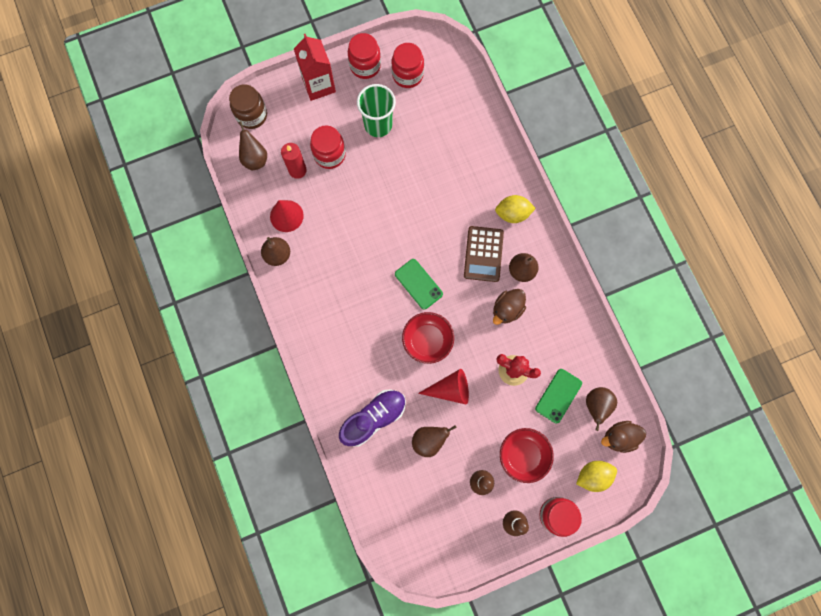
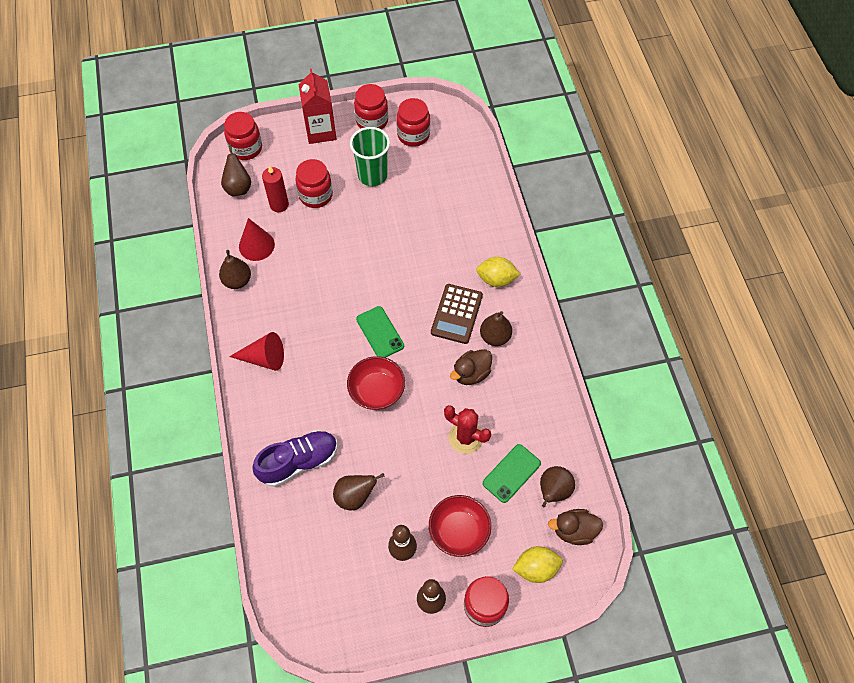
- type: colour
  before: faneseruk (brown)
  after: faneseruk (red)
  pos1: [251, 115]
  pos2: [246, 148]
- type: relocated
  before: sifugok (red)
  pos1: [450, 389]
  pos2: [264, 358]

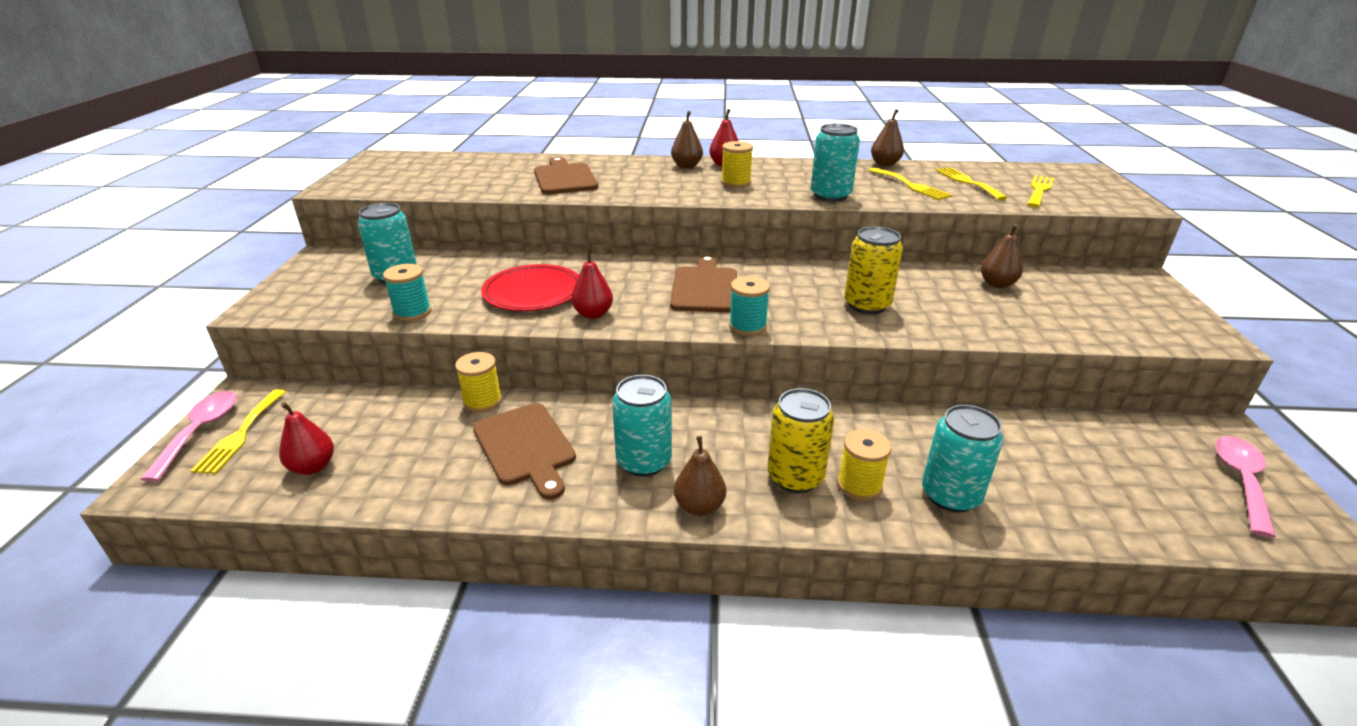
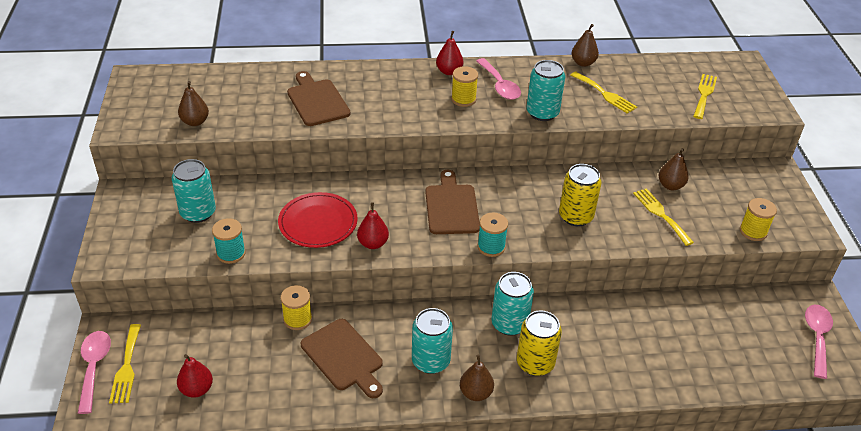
- type: relocated
  before: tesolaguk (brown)
  pos1: [686, 166]
  pos2: [195, 122]
- type: relocated
  before: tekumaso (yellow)
  pos1: [859, 485]
  pos2: [753, 231]
- type: relocated
  before: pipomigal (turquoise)
  pos1: [950, 495]
  pos2: [509, 324]
- type: relocated
  before: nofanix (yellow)
  pos1: [967, 182]
  pos2: [661, 214]
- type: appeared
  after: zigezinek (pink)
  pos2: [499, 85]

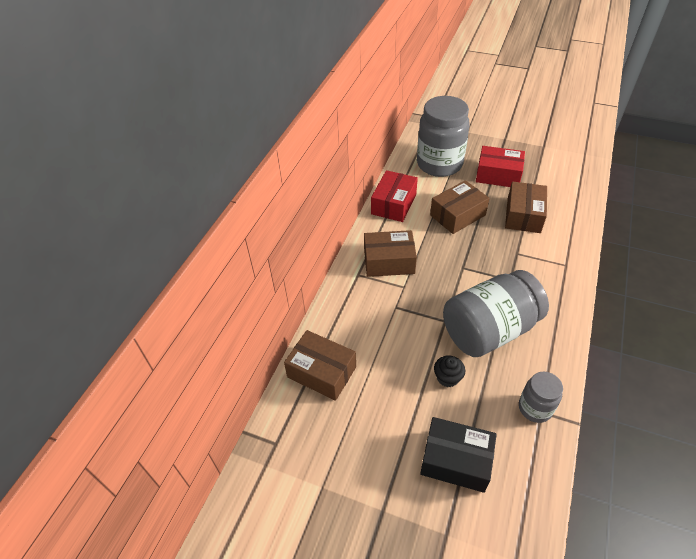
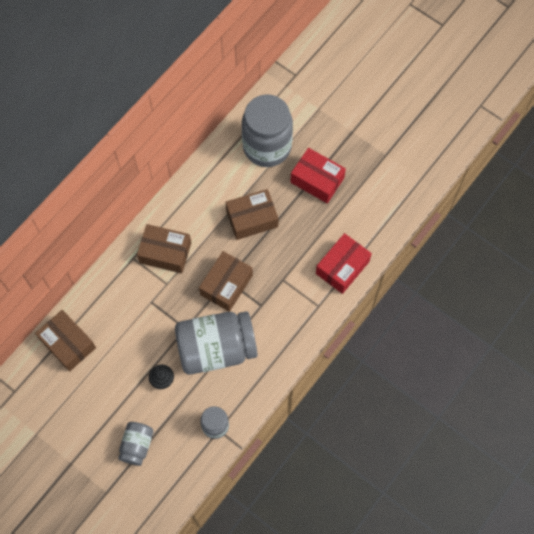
- type: relocated
  before: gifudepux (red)
  pos1: [393, 204]
  pos2: [342, 267]
- type: exchanged
  before: gifudepux (black)
  after: faneseruk (grey)
  pos1: [456, 460]
  pos2: [137, 445]
- type: relocated
  before: gifudepux (brown)
  pos1: [523, 215]
  pos2: [226, 285]

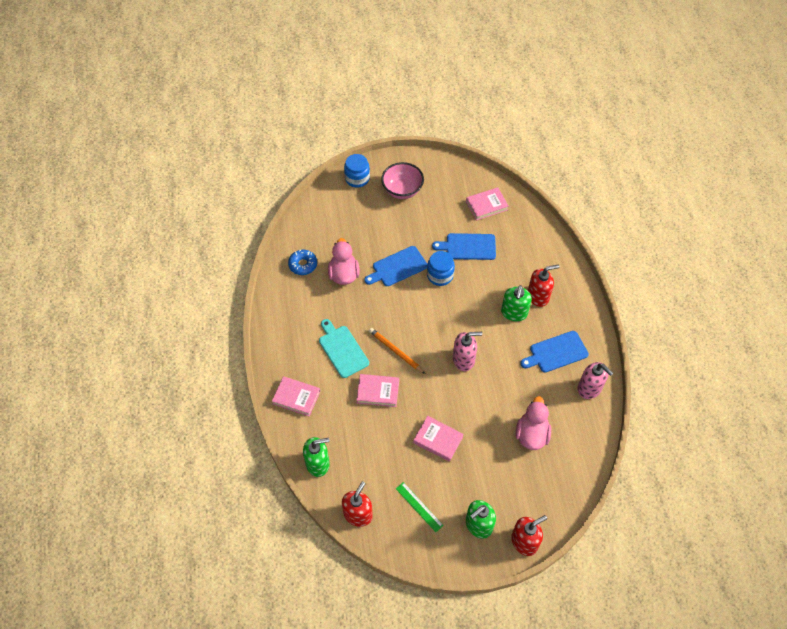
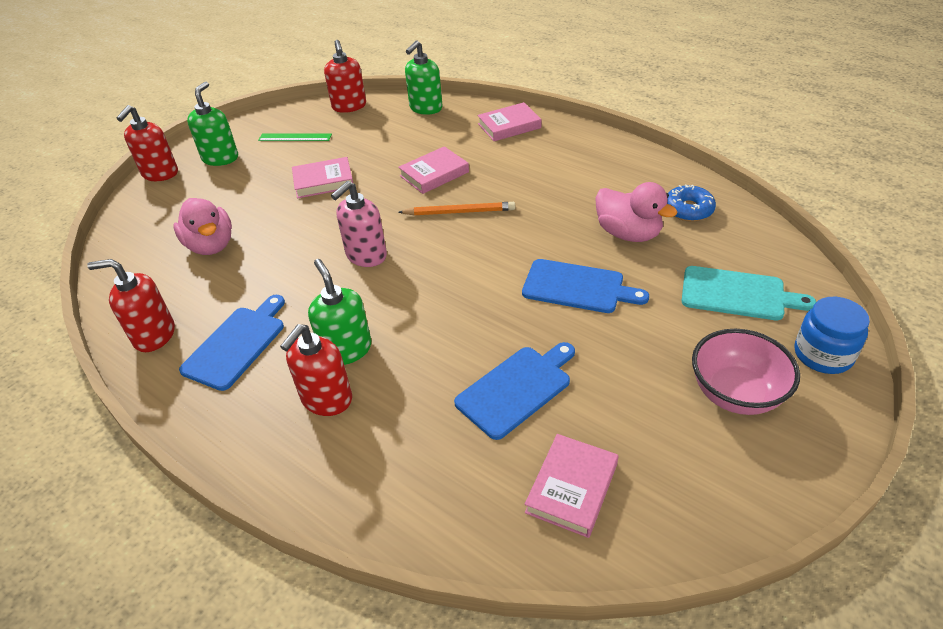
- type: relocated
  before: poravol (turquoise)
  pos1: [342, 349]
  pos2: [738, 294]
- type: spun
  before: poravol (blue)
  pos1: [397, 267]
  pos2: [577, 287]
  turn: 90
- type: missing
  before: faneseruk (blue)
  pos1: [440, 275]
- type: colour
  before: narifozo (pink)
  after: narifozo (red)
  pos1: [589, 388]
  pos2: [154, 335]

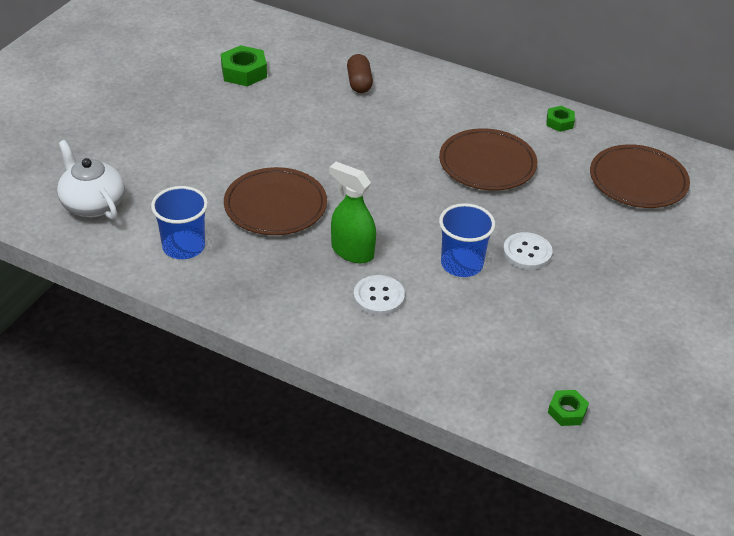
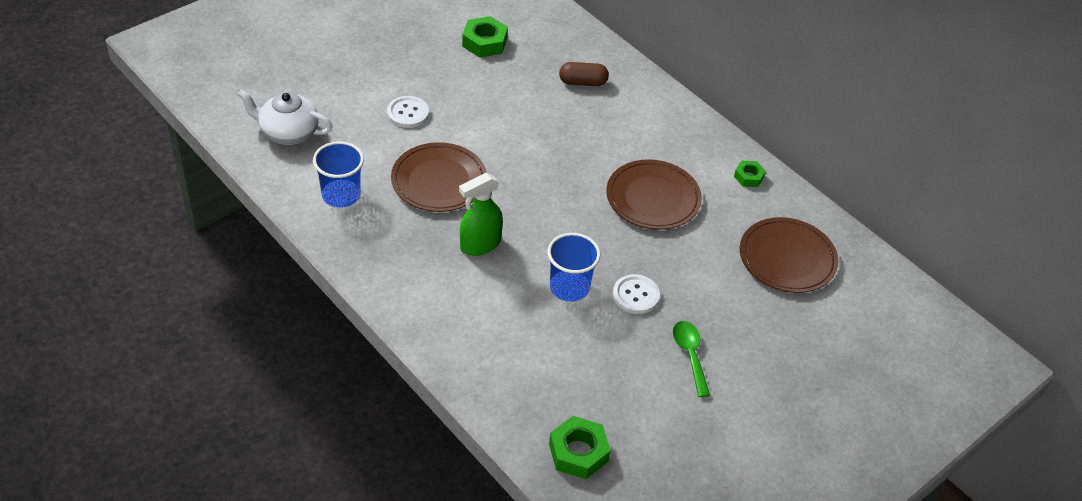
- type: spun
  before: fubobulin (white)
  pos1: [92, 204]
  pos2: [288, 132]
  turn: -60
- type: spun
  before: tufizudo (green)
  pos1: [352, 251]
  pos2: [480, 245]
  turn: -90
- type: spun
  before: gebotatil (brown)
  pos1: [359, 83]
  pos2: [583, 82]
  turn: 75
- type: relocated
  before: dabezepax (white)
  pos1: [379, 297]
  pos2: [408, 113]
- type: size
  before: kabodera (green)
  pos1: [567, 411]
  pos2: [578, 452]
  scale: 1.68
- type: appeared
  after: zigezinek (green)
  pos2: [690, 355]

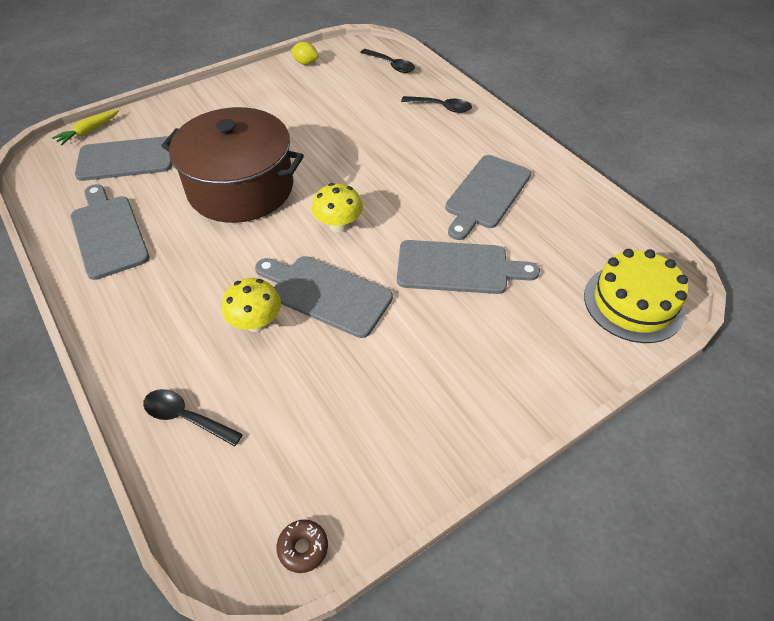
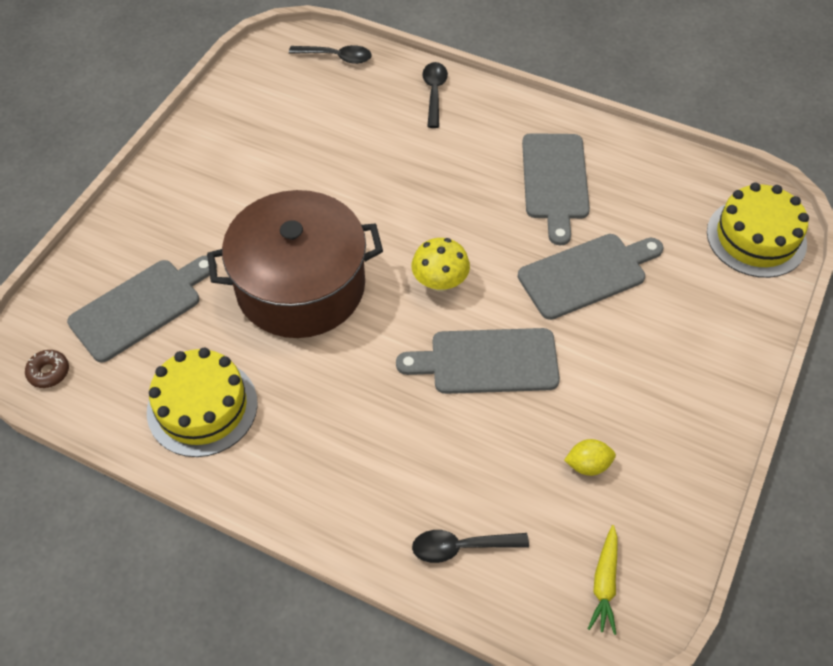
- type: relocated
  before: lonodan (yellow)
  pos1: [88, 132]
  pos2: [604, 583]
- type: exchanged
  before: poravol (grey)
  after: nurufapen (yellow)
  pos1: [108, 233]
  pos2: [202, 407]
- type: missing
  before: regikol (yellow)
  pos1: [256, 323]
- type: relocated
  before: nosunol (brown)
  pos1: [303, 548]
  pos2: [49, 372]
- type: relocated
  before: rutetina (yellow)
  pos1: [305, 63]
  pos2: [587, 465]
- type: spun
  before: zigezinek (black)
  pos1: [441, 107]
  pos2: [434, 93]
  turn: -75

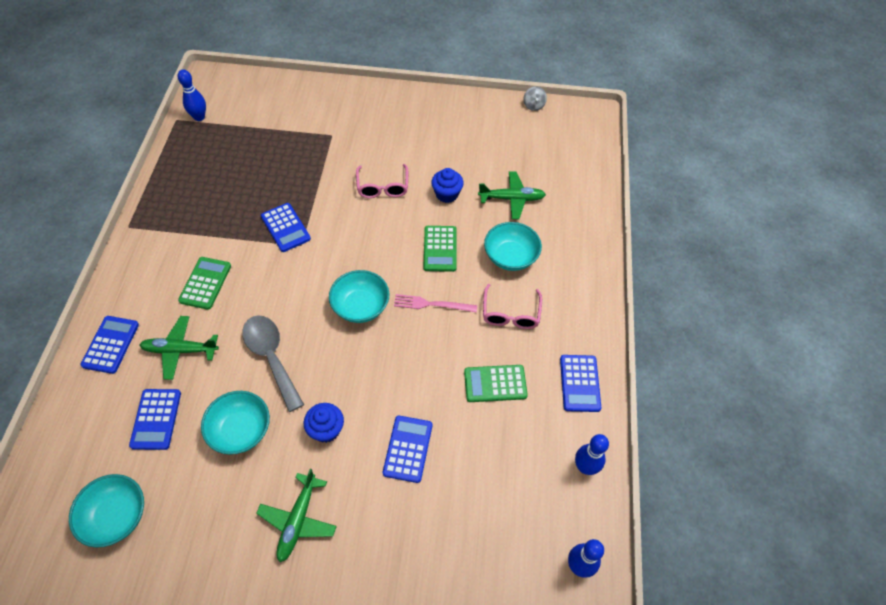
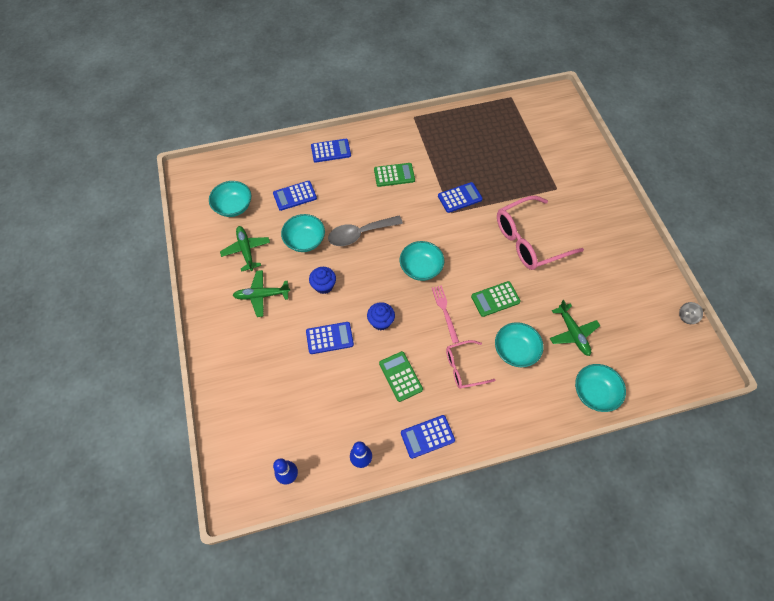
- type: relocated
  before: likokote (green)
  pos1: [180, 350]
  pos2: [246, 250]
- type: missing
  before: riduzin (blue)
  pos1: [199, 117]
- type: spun
  before: zigezinek (grey)
  pos1: [271, 357]
  pos2: [359, 234]
  turn: -150
- type: spun
  before: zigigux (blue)
  pos1: [285, 227]
  pos2: [459, 198]
  turn: -150
- type: size
  before: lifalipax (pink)
  pos1: [383, 187]
  pos2: [529, 240]
  scale: 1.8
- type: relocated
  before: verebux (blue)
  pos1: [447, 194]
  pos2: [381, 321]
- type: appeared
  after: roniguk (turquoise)
  pos2: [594, 393]

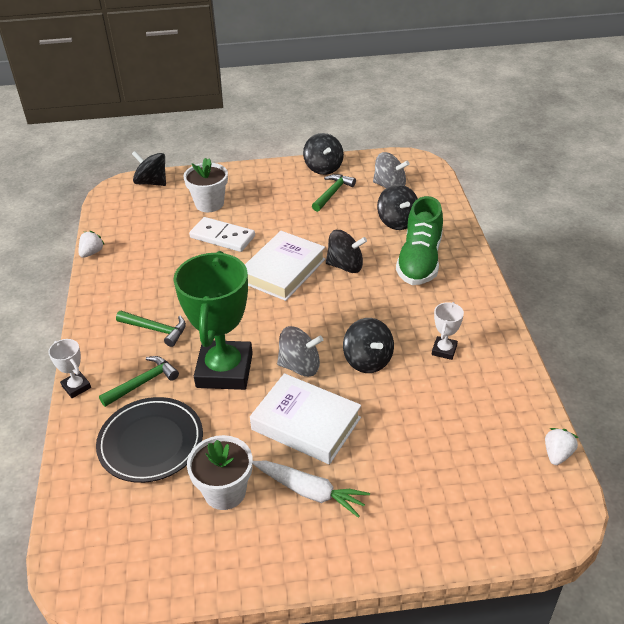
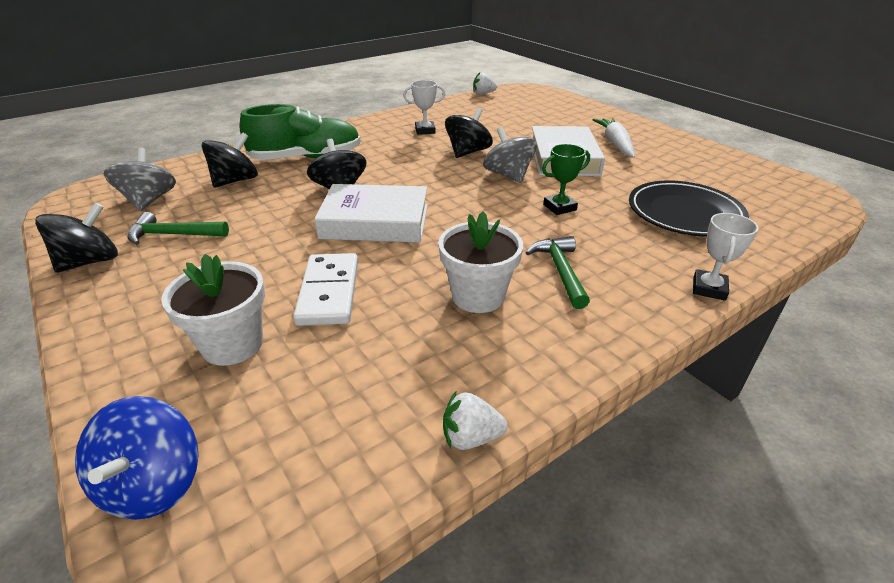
- type: missing
  before: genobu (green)
  pos1: [143, 382]
- type: colour
  before: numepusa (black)
  after: numepusa (blue)
  pos1: [152, 182]
  pos2: [154, 484]
- type: size
  before: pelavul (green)
  pos1: [224, 370]
  pos2: [559, 207]
  scale: 0.43
- type: relocated
  before: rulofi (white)
  pos1: [225, 492]
  pos2: [478, 296]

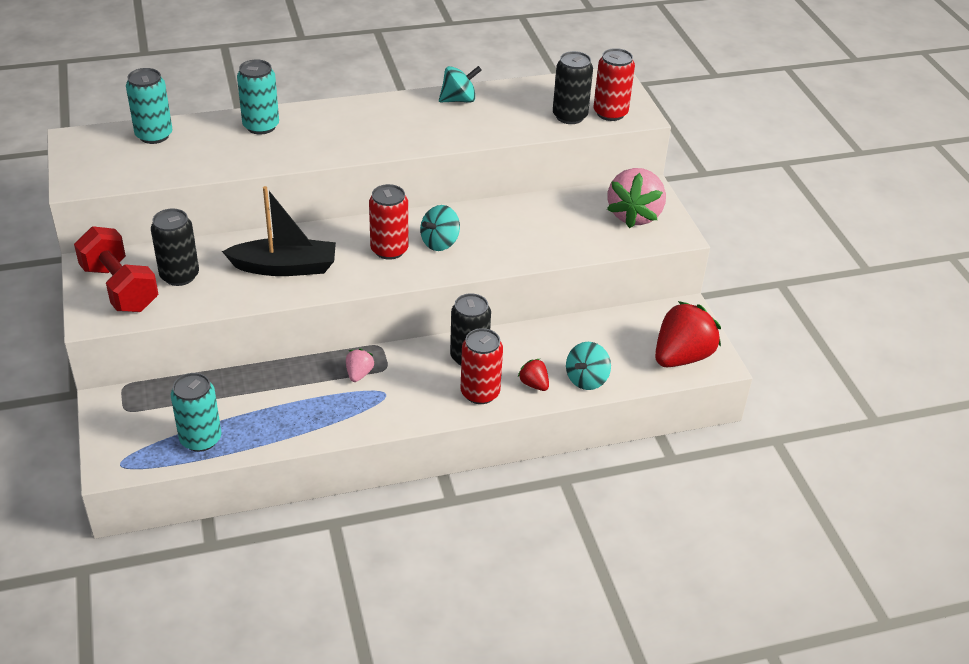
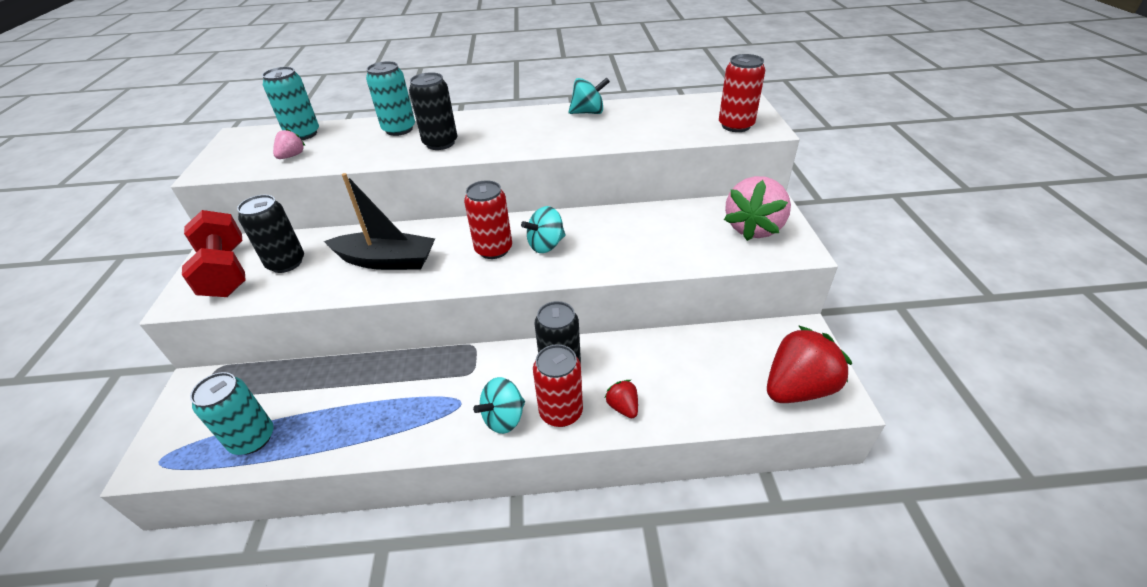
- type: relocated
  before: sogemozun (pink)
  pos1: [359, 374]
  pos2: [292, 156]
- type: relocated
  before: pipomigal (black)
  pos1: [569, 116]
  pos2: [440, 143]
- type: relocated
  before: numepusa (turquoise)
  pos1: [586, 379]
  pos2: [504, 418]

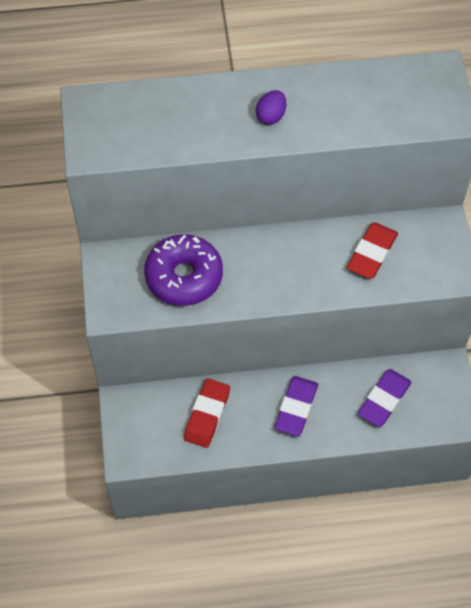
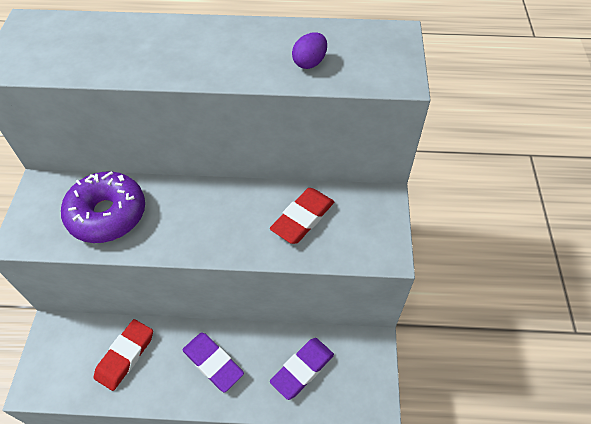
- type: relocated
  before: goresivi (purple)
  pos1: [271, 116]
  pos2: [309, 62]
- type: spun
  before: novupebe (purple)
  pos1: [296, 408]
  pos2: [213, 363]
  turn: -75

